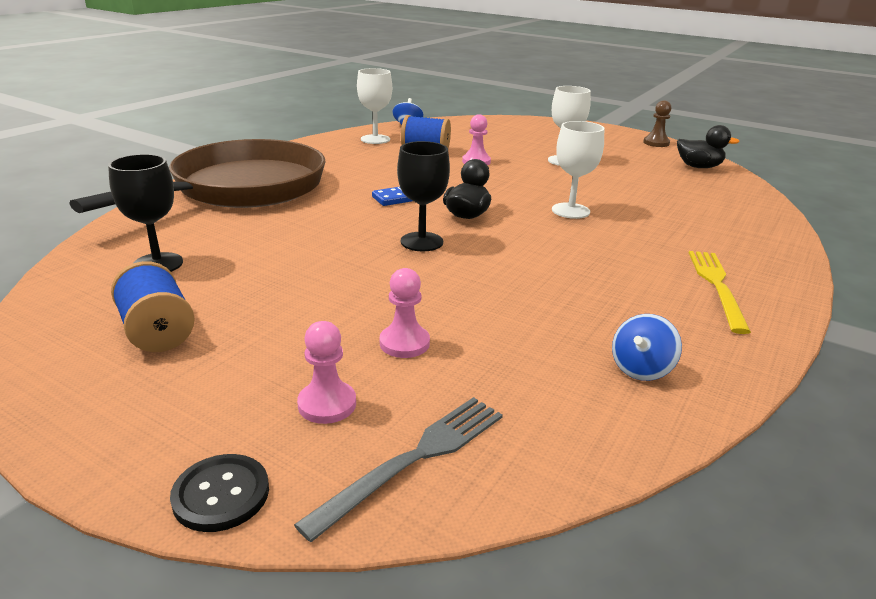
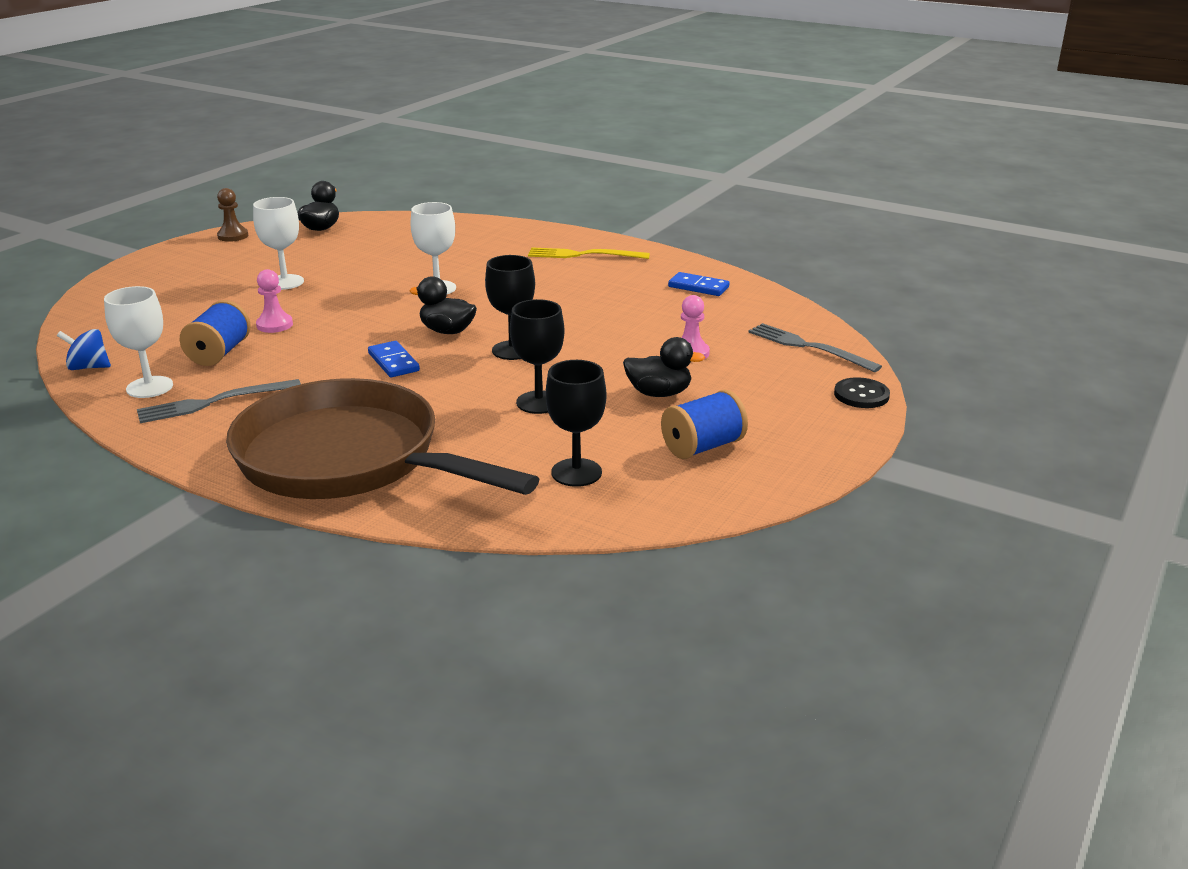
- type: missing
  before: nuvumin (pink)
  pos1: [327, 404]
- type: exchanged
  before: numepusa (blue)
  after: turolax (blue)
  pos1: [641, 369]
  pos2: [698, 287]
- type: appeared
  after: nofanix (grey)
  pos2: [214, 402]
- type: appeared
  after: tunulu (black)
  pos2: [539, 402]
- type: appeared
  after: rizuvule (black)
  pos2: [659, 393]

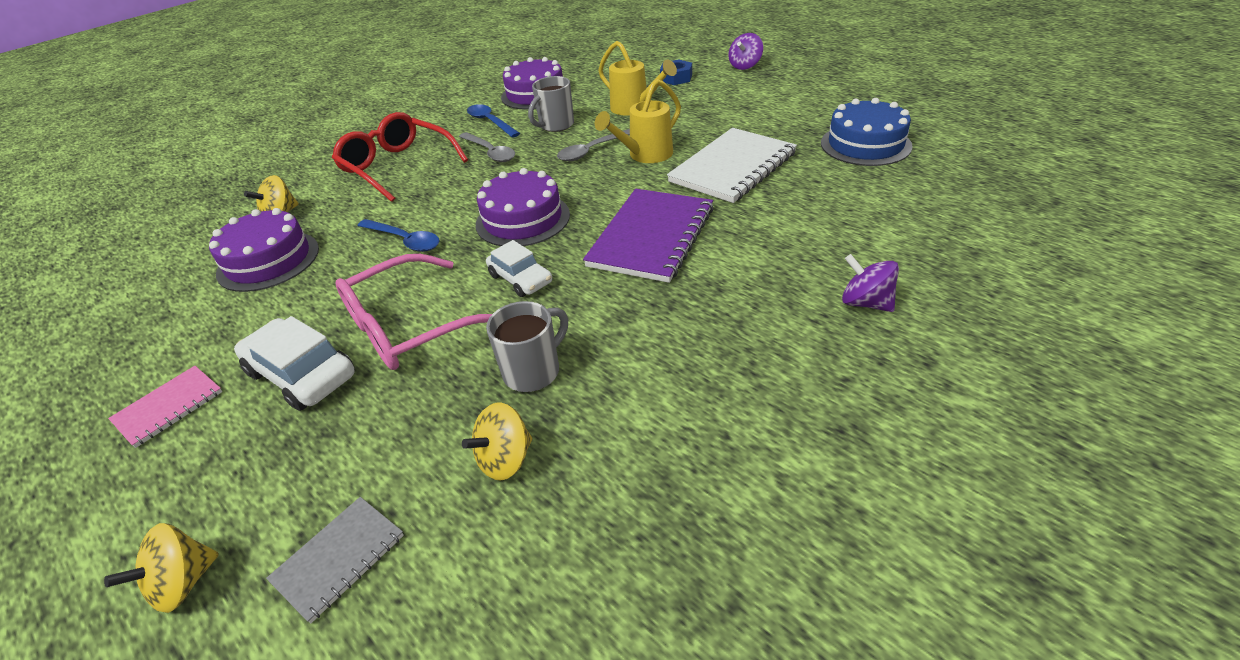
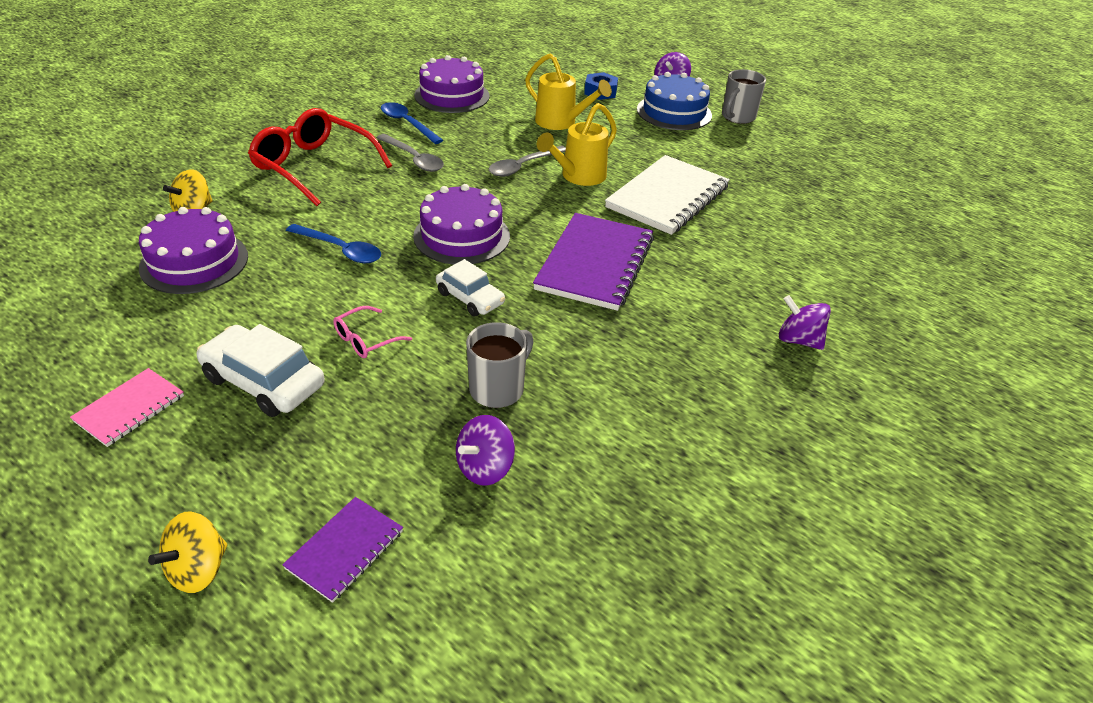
- type: colour
  before: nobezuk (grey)
  after: nobezuk (purple)
  pos1: [339, 558]
  pos2: [345, 550]
- type: size
  before: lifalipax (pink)
  pos1: [410, 326]
  pos2: [366, 340]
  scale: 0.45
- type: colour
  before: numepusa (yellow)
  after: numepusa (purple)
  pos1: [505, 459]
  pos2: [485, 468]
- type: relocated
  before: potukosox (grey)
  pos1: [555, 125]
  pos2: [737, 117]
- type: relocated
  before: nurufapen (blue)
  pos1: [865, 144]
  pos2: [674, 112]

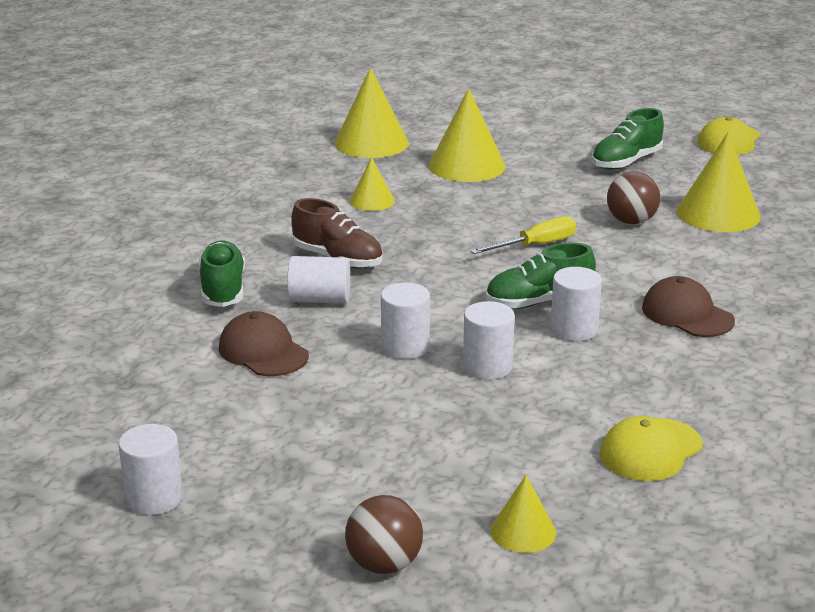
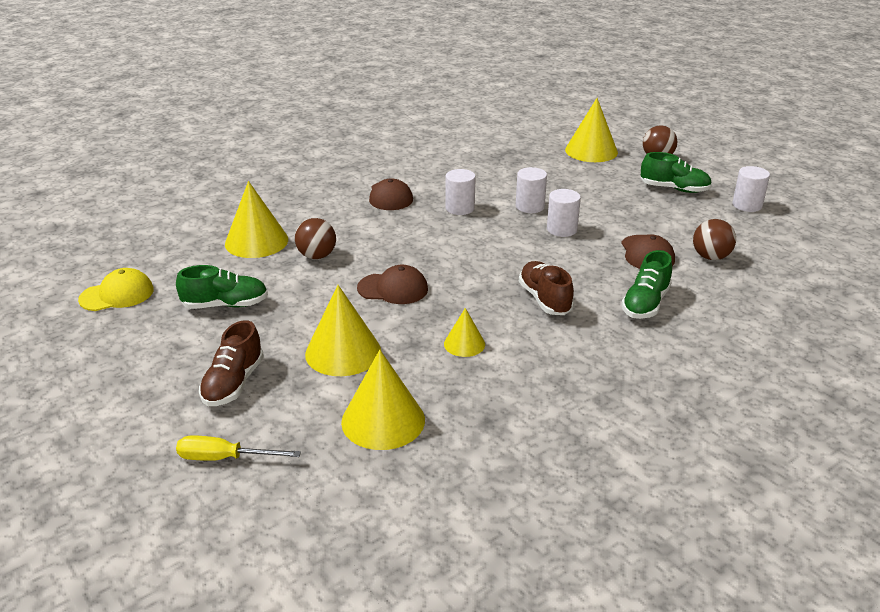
- type: missing
  before: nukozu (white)
  pos1: [319, 299]
- type: relocated
  before: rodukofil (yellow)
  pos1: [535, 245]
  pos2: [225, 458]
- type: relocated
  before: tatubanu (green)
  pos1: [538, 302]
  pos2: [674, 189]
- type: size
  before: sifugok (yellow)
  pos1: [523, 531]
  pos2: [591, 151]
  scale: 1.8
- type: missing
  before: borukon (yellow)
  pos1: [651, 450]
- type: appeared
  after: tatubanu (brown)
  pos2: [233, 383]
- type: appeared
  after: borukon (brown)
  pos2: [393, 289]
- type: appeared
  after: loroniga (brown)
  pos2: [710, 257]

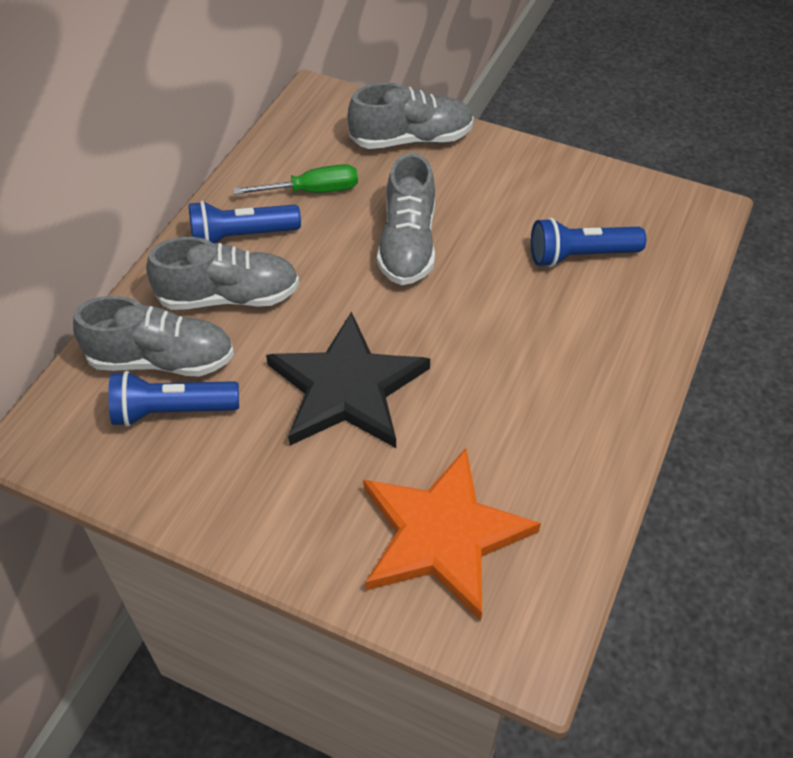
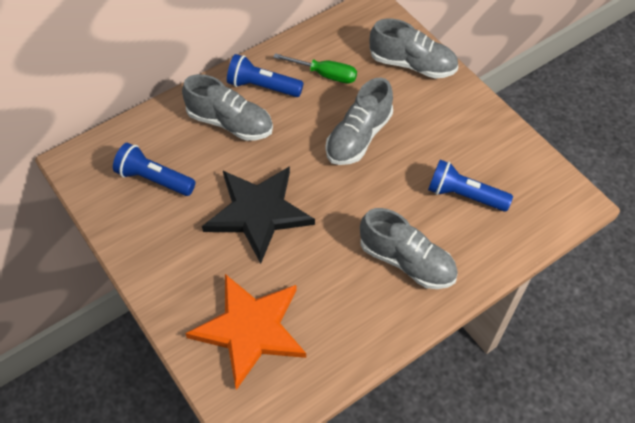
- type: relocated
  before: tatubanu (grey)
  pos1: [162, 360]
  pos2: [407, 261]

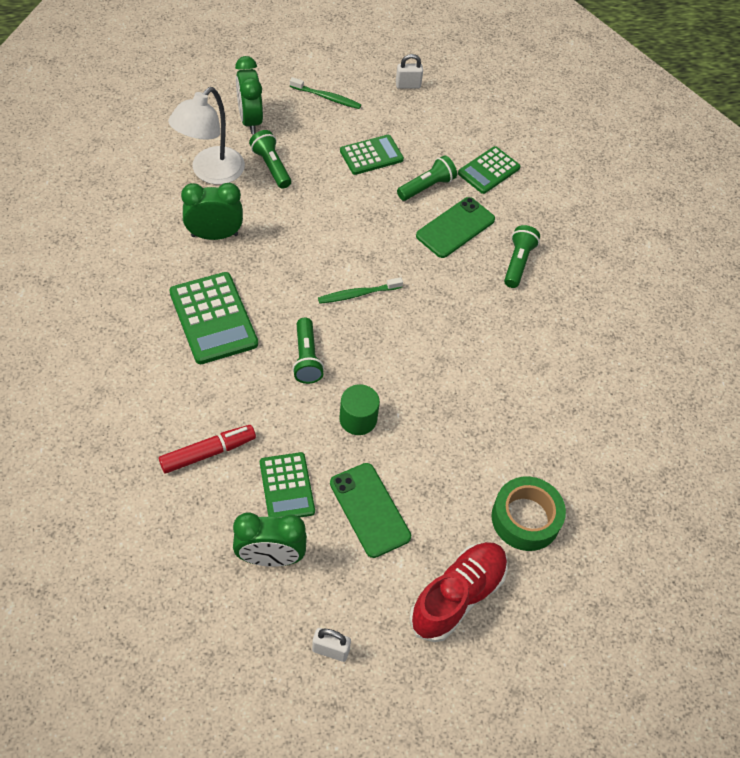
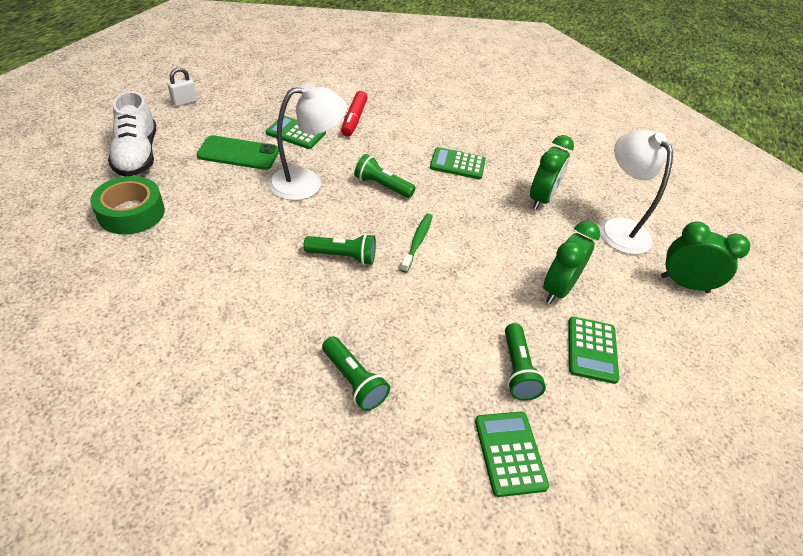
- type: size
  before: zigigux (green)
  pos1: [213, 318]
  pos2: [457, 164]
  scale: 0.65
- type: relocated
  before: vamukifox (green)
  pos1: [270, 558]
  pos2: [557, 289]
- type: relocated
  before: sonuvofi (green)
  pos1: [271, 166]
  pos2: [343, 256]
- type: missing
  before: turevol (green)
  pos1: [327, 97]
- type: exchanged
  before: nukozu (green)
  after: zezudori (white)
  pos1: [358, 419]
  pos2: [306, 182]
- type: missing
  before: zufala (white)
  pos1: [408, 85]
- type: colour
  before: tatubanu (red)
  after: tatubanu (white)
  pos1: [457, 596]
  pos2: [137, 155]
- type: missing
  before: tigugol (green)
  pos1: [455, 228]

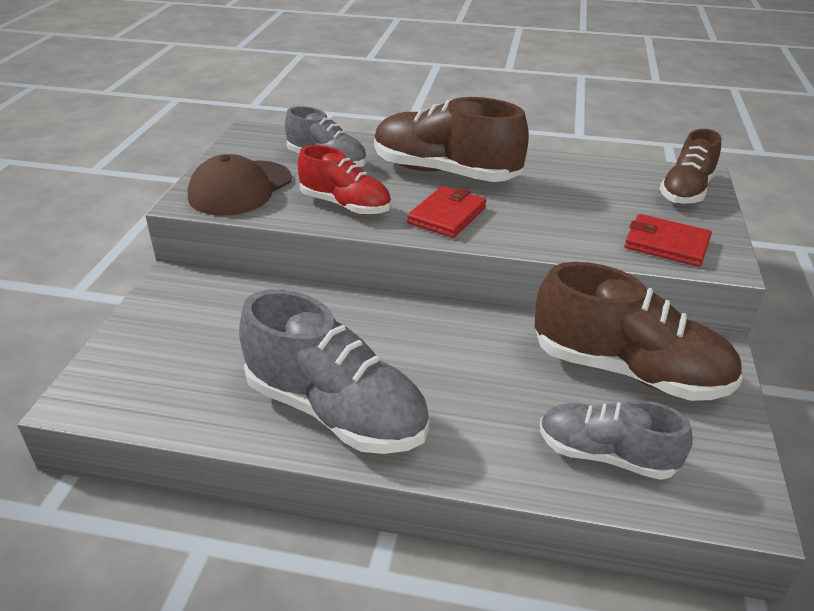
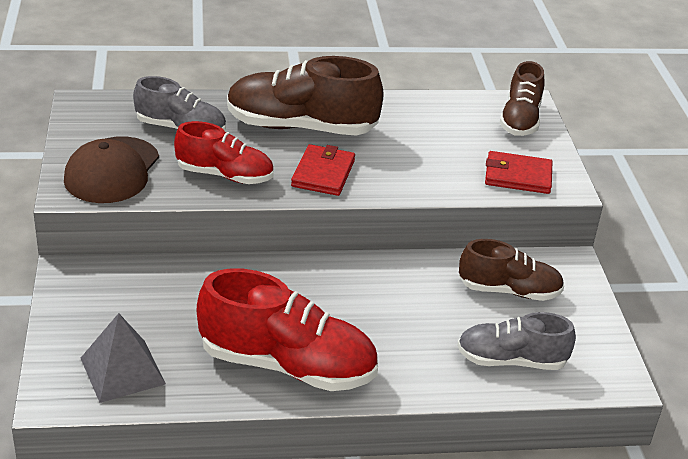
- type: colour
  before: tatubanu (grey)
  after: tatubanu (red)
  pos1: [335, 411]
  pos2: [287, 365]
- type: size
  before: tatubanu (brown)
  pos1: [628, 371]
  pos2: [509, 291]
  scale: 0.62
- type: appeared
  after: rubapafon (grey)
  pos2: [122, 370]

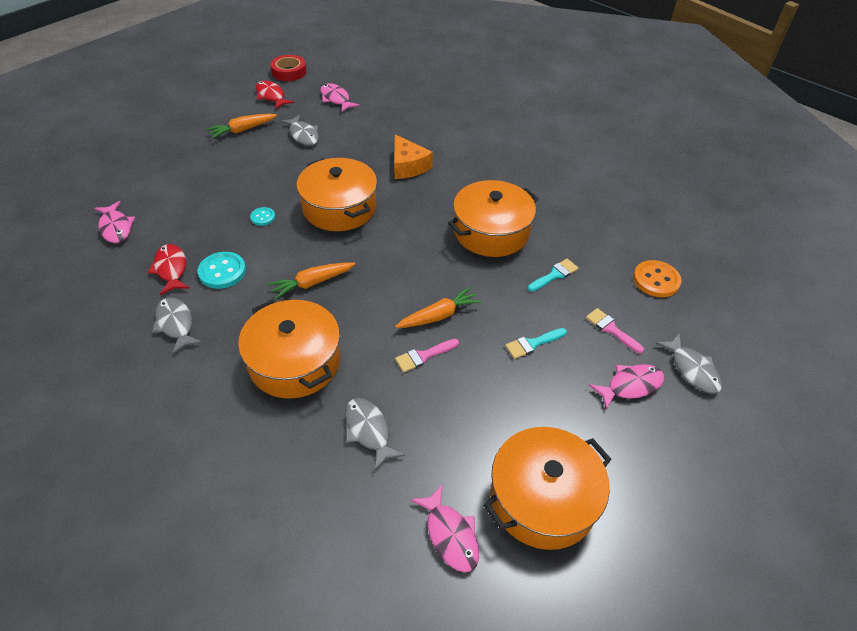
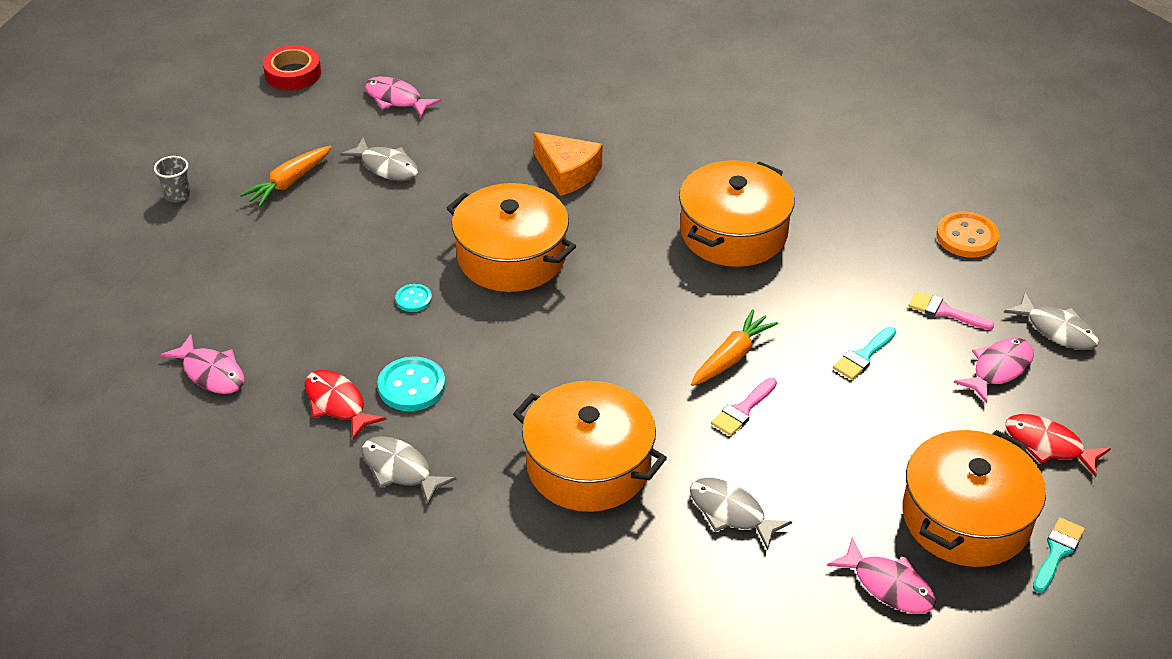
- type: relocated
  before: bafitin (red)
  pos1: [271, 96]
  pos2: [1048, 445]
- type: missing
  before: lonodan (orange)
  pos1: [312, 283]
- type: relocated
  before: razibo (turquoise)
  pos1: [554, 275]
  pos2: [1057, 552]
- type: appeared
  after: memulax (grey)
  pos2: [177, 195]

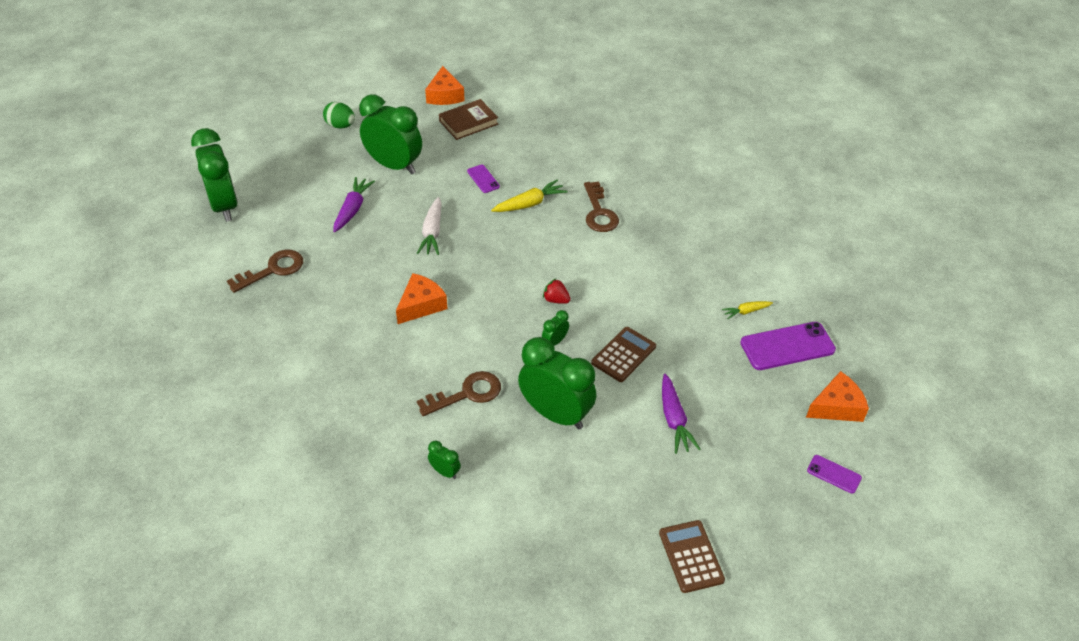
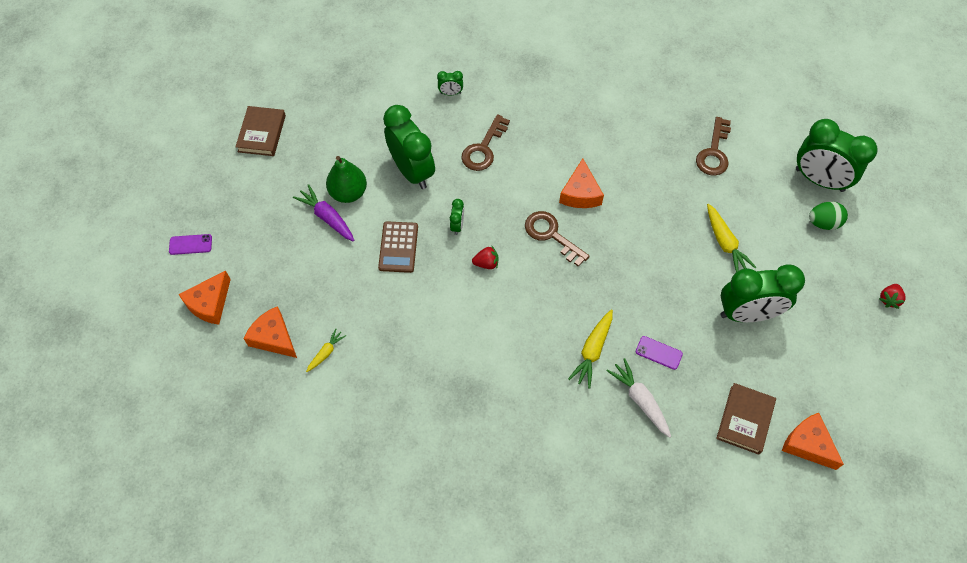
- type: relocated
  before: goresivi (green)
  pos1: [340, 126]
  pos2: [823, 223]
- type: colour
  before: lonodan (purple)
  after: lonodan (yellow)
  pos1: [352, 209]
  pos2: [725, 243]
- type: relocated
  before: lonodan (white)
  pos1: [432, 233]
  pos2: [640, 400]
- type: spun
  before: vamukifox (green)
  pos1: [555, 414]
  pos2: [412, 171]
  turn: -120
- type: relocated
  before: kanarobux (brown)
  pos1: [599, 212]
  pos2: [551, 235]
- type: exchanged
  before: zigigux (brown)
  after: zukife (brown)
  pos1: [691, 556]
  pos2: [262, 133]
- type: exchanged
  before: tigugol (purple)
  after: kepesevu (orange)
  pos1: [787, 346]
  pos2: [274, 338]
- type: appeared
  after: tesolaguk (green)
  pos2: [348, 193]
- type: appeared
  after: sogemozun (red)
  pos2: [889, 299]

